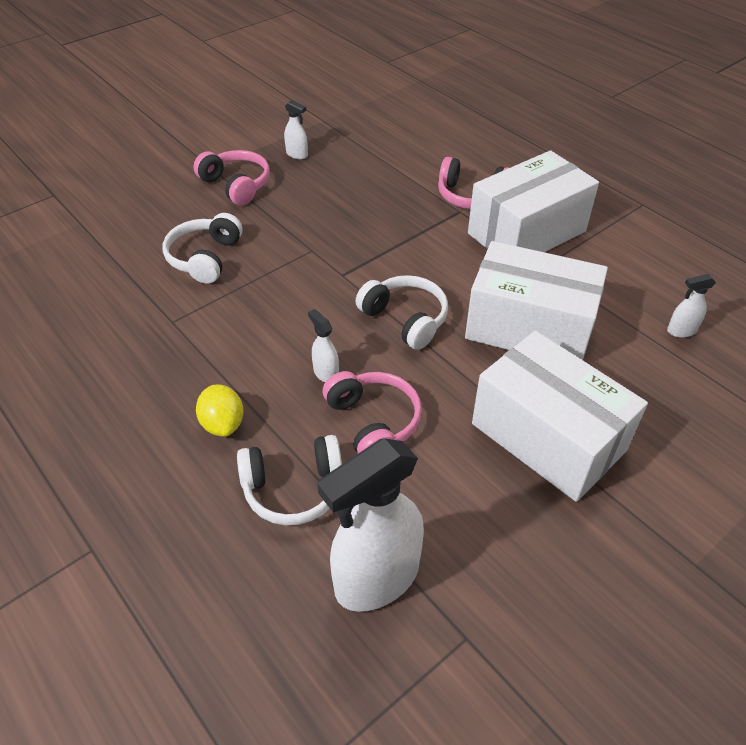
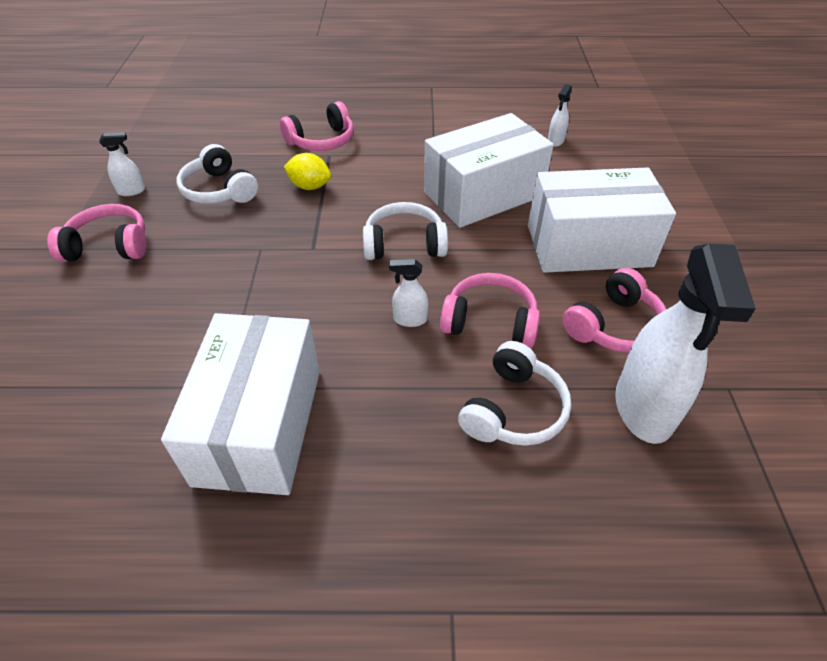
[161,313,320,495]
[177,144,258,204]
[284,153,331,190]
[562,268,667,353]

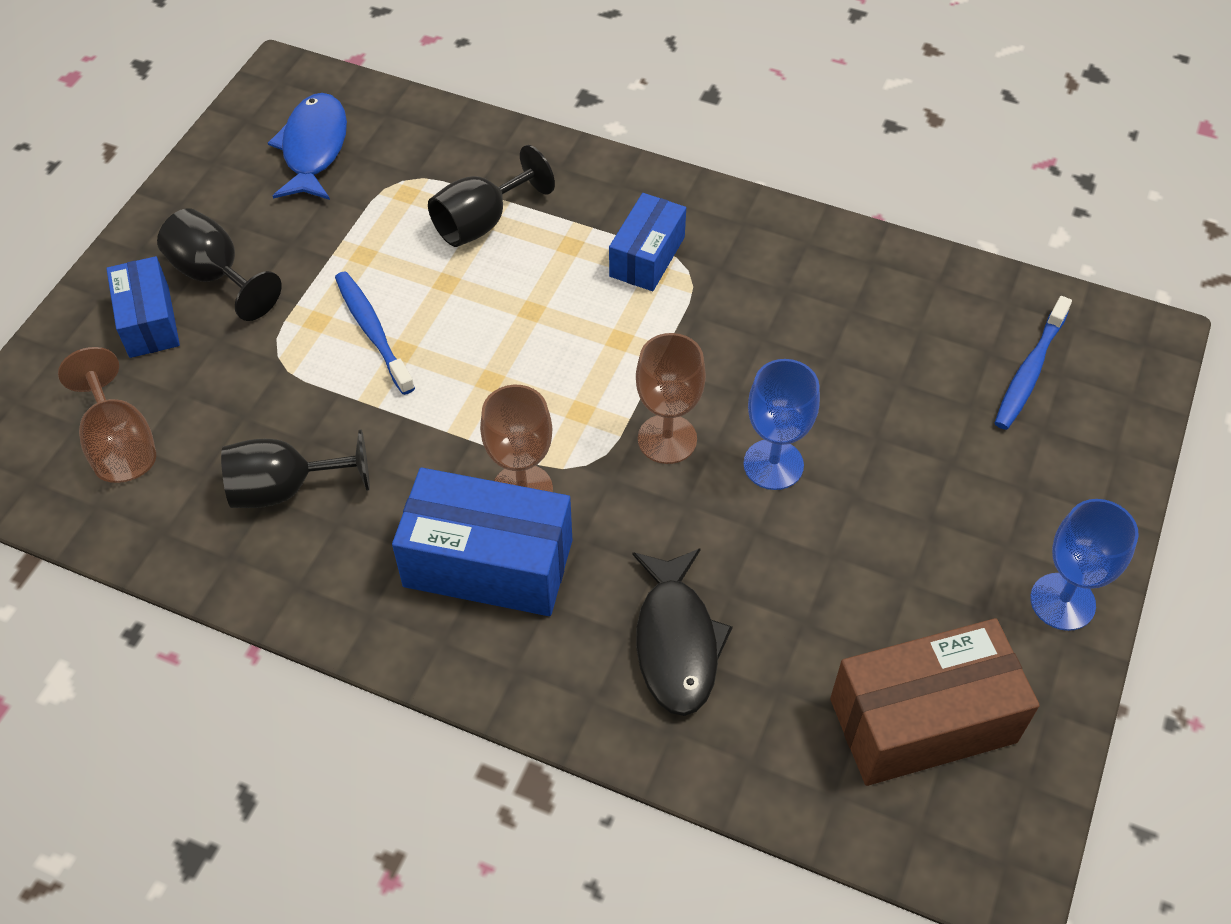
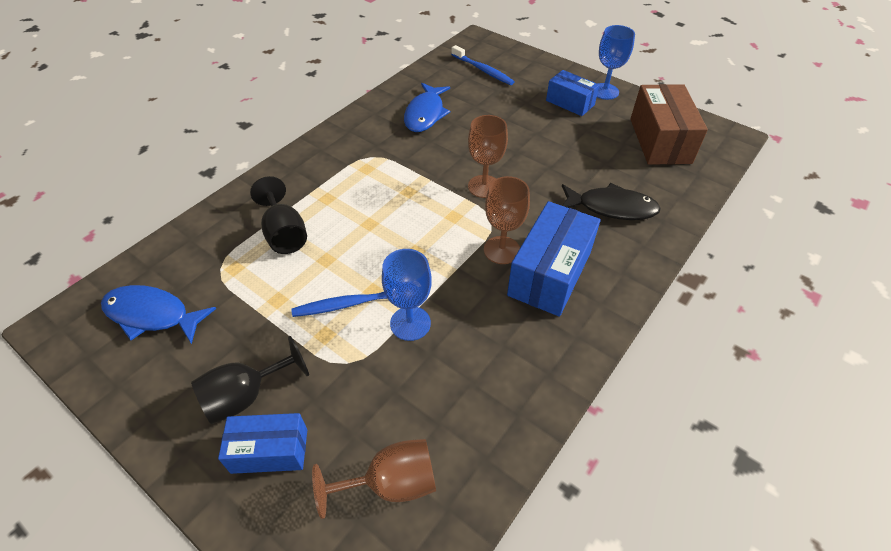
[546,70,600,116]
[382,249,432,341]
[221,429,370,508] (first image)
[404,83,451,132]

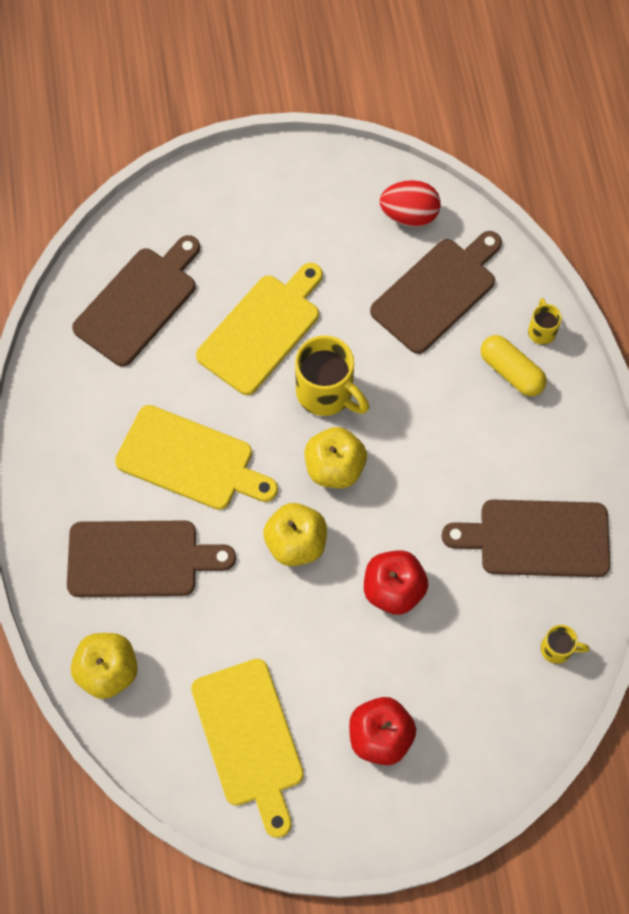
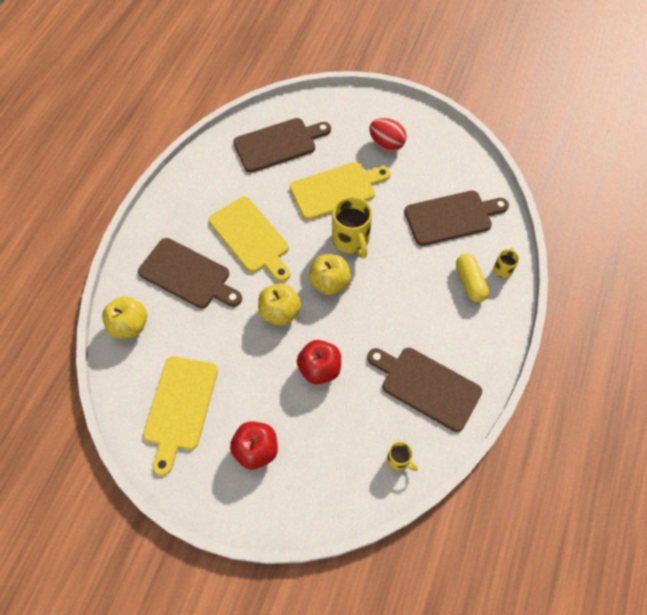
[369,118,407,151]

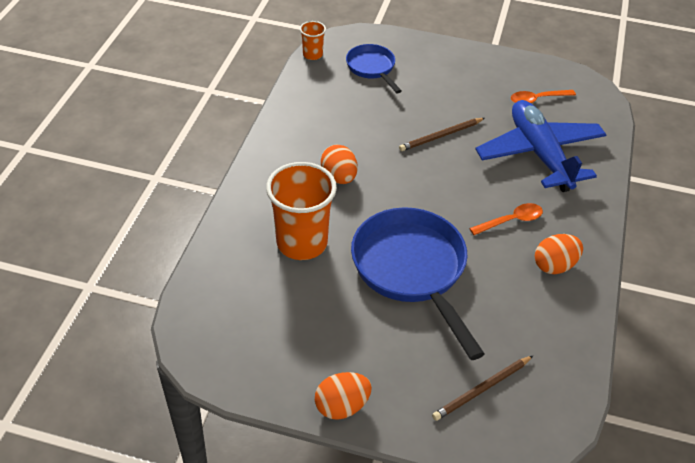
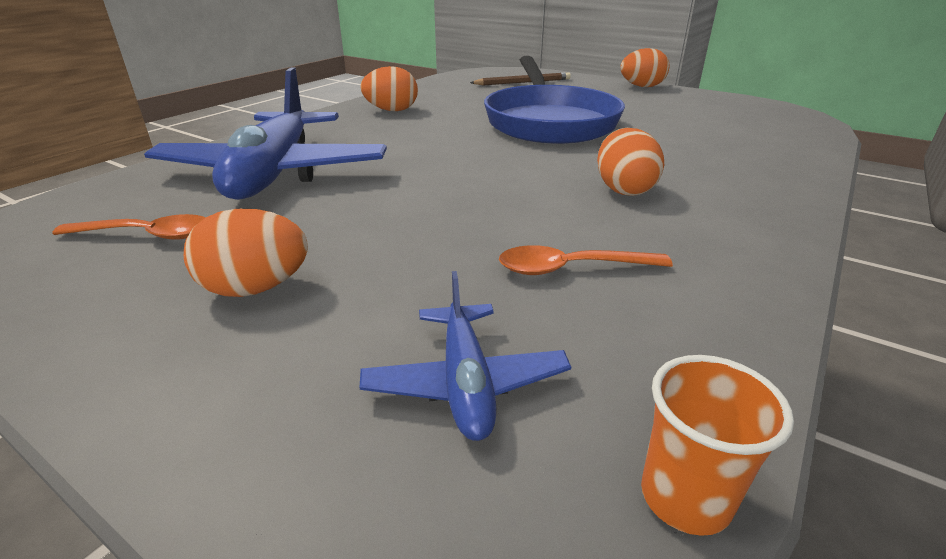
[360,271,571,441]
[399,118,485,151] (first image)
[266,162,337,260] (first image)
[499,245,673,275]
[184,209,308,297]

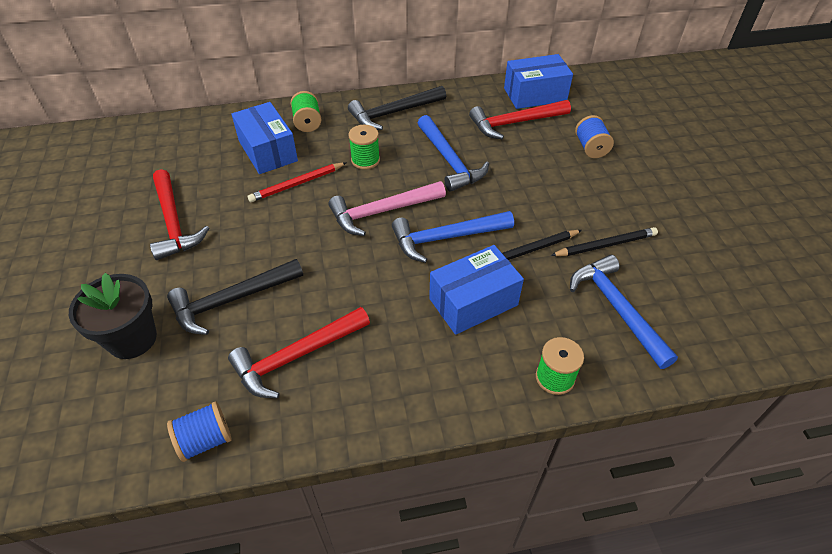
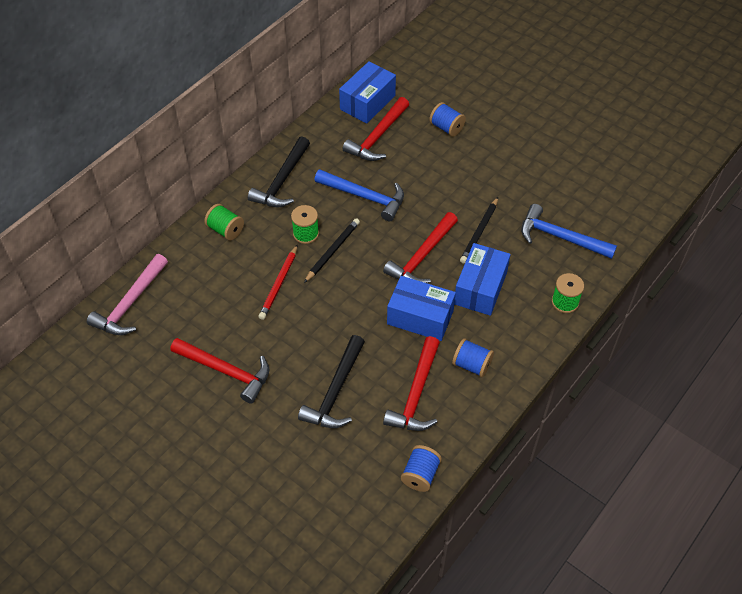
[387,276,456,341]
[87,254,168,335]
[383,212,458,283]
[304,218,360,283]
[69,273,157,359] (first image)
[452,338,494,377]

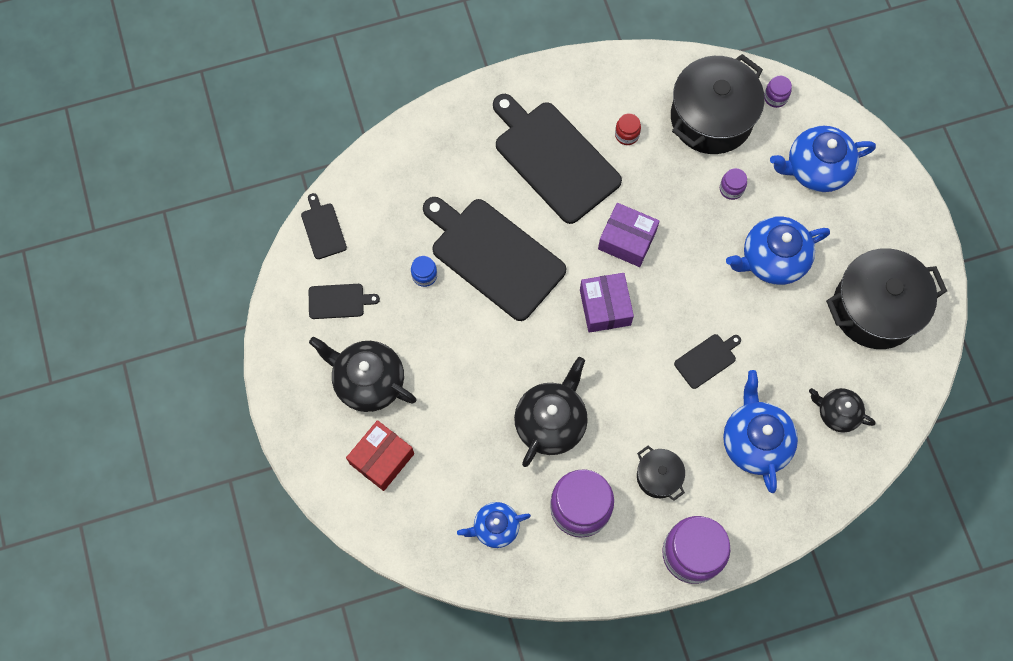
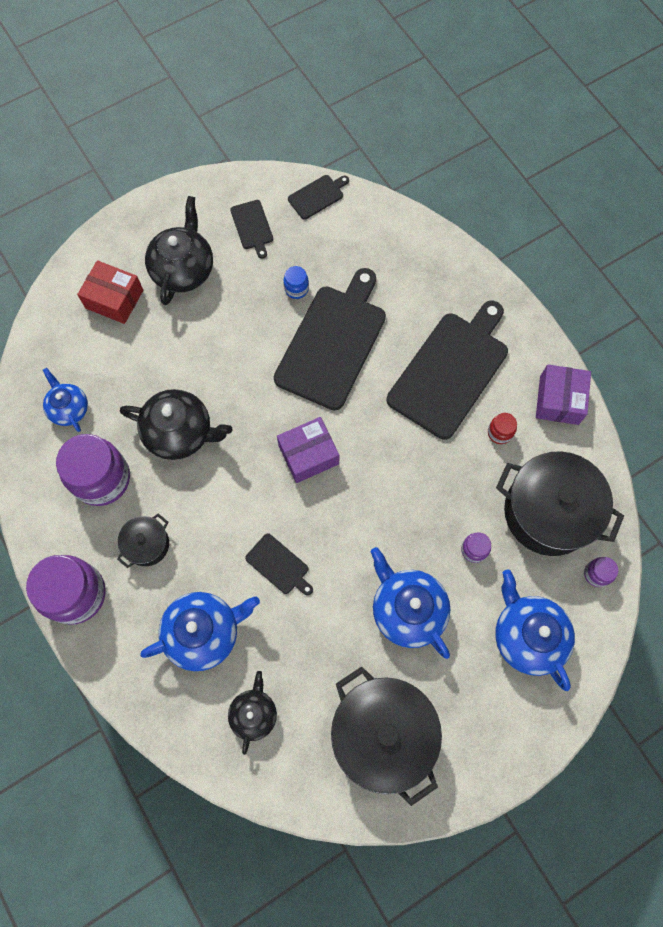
[536,364,591,425]

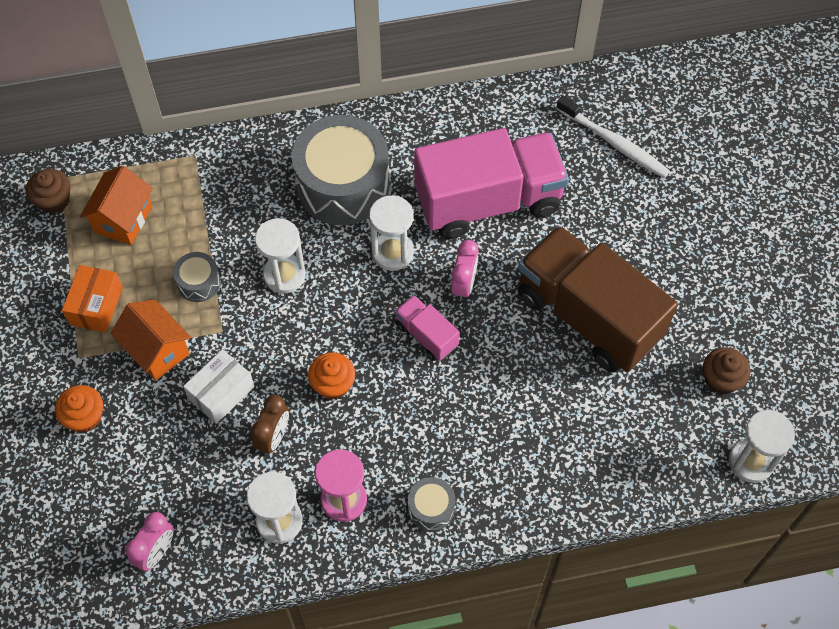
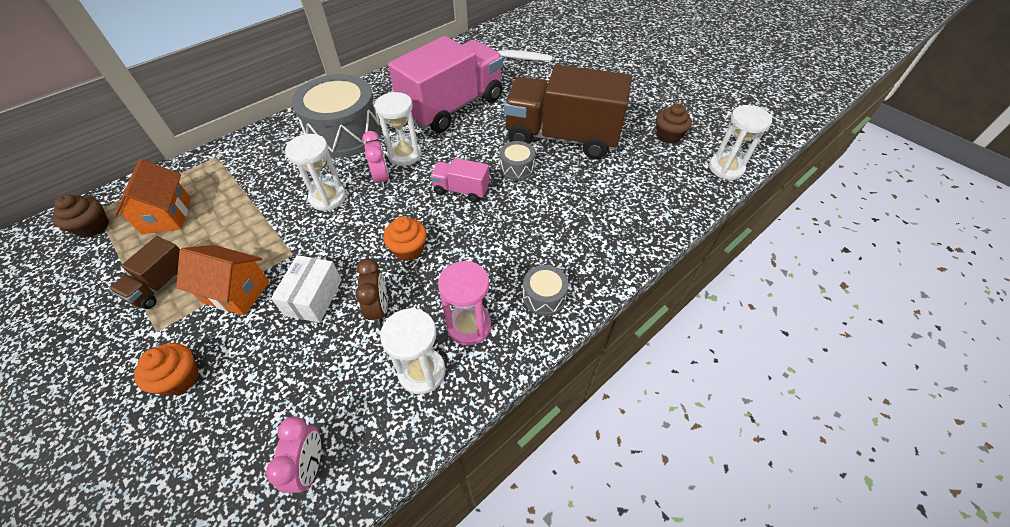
[362,131,389,188]
[499,141,535,181]
[109,236,180,309]

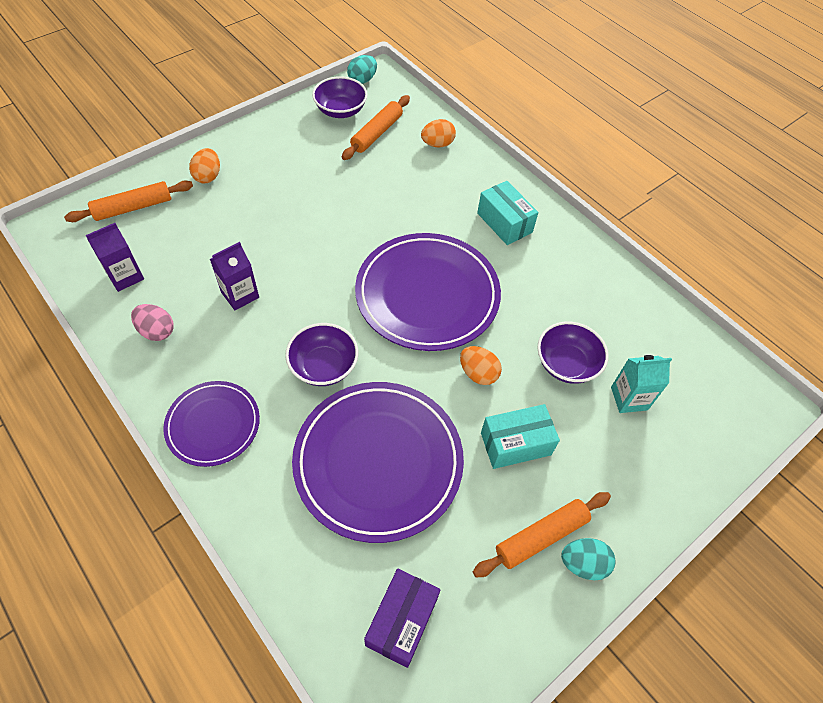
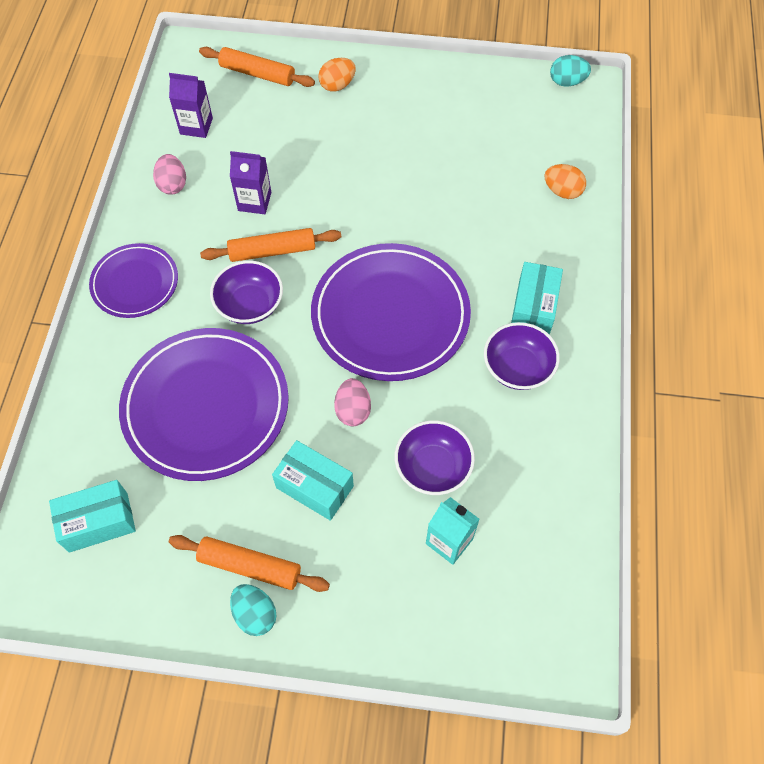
[484,322,560,390]
[200,228,341,262]
[334,378,371,426]
[49,480,136,553]

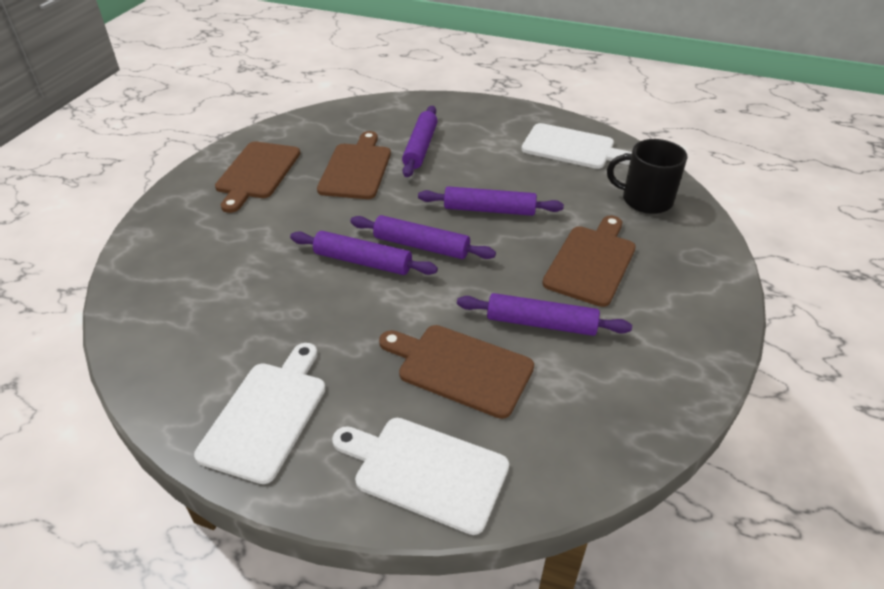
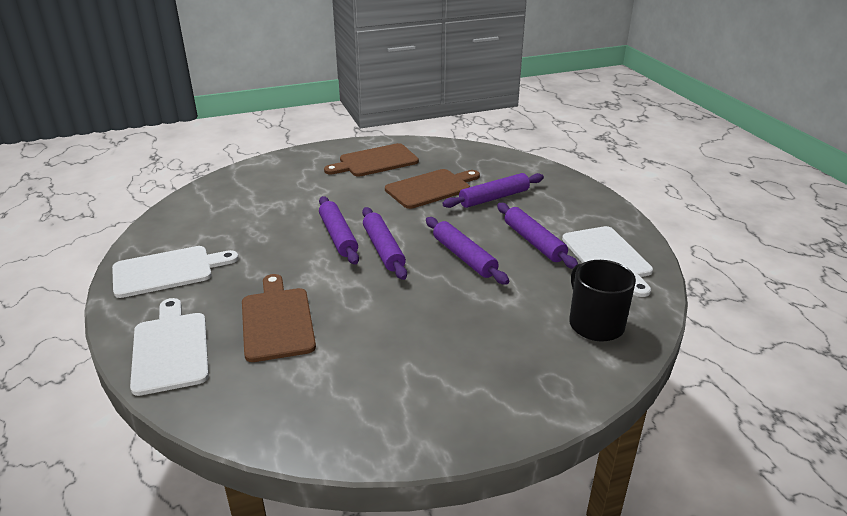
[542,216,636,307] (first image)
[497,203,578,269]

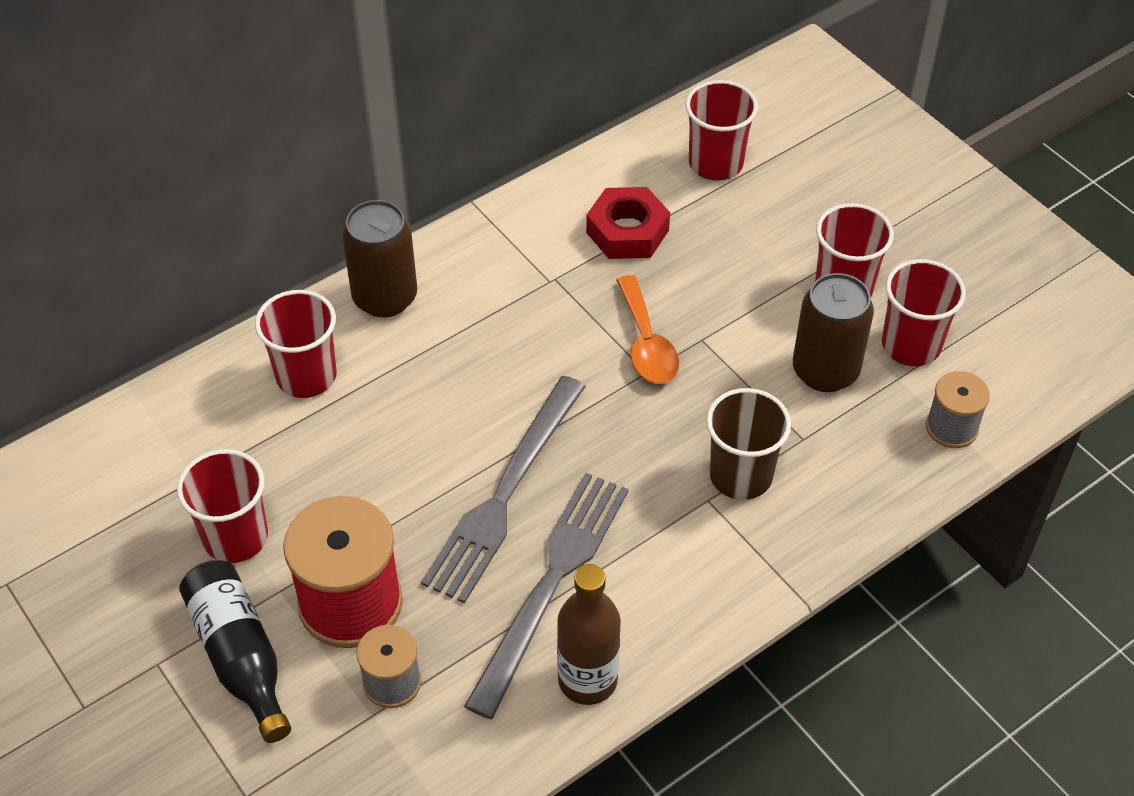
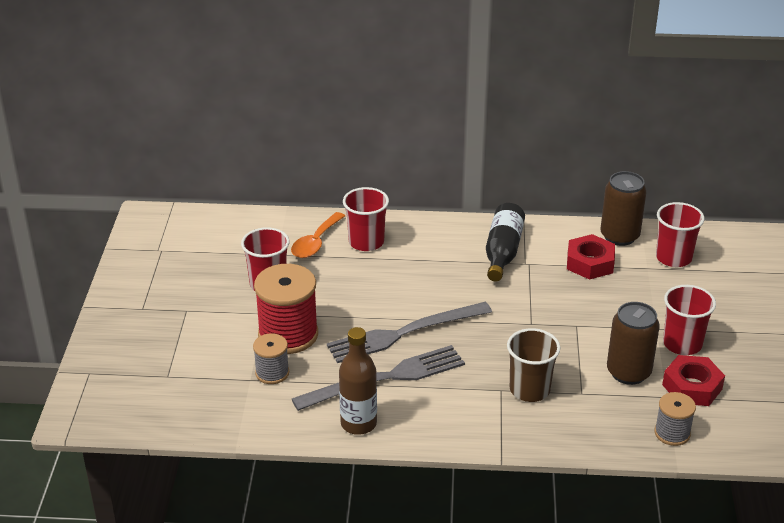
[600,171,647,246]
[662,355,725,406]
[291,212,345,258]
[486,203,525,281]

